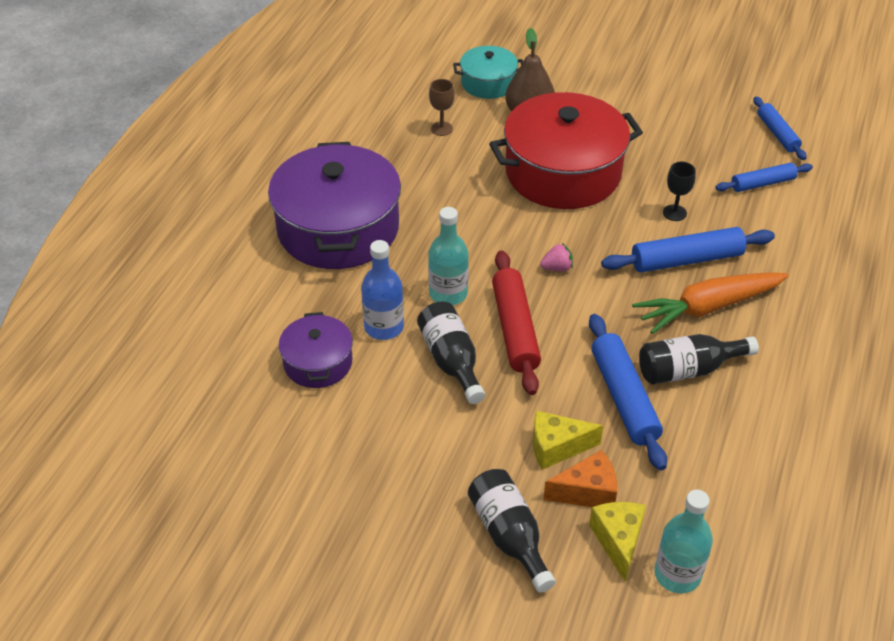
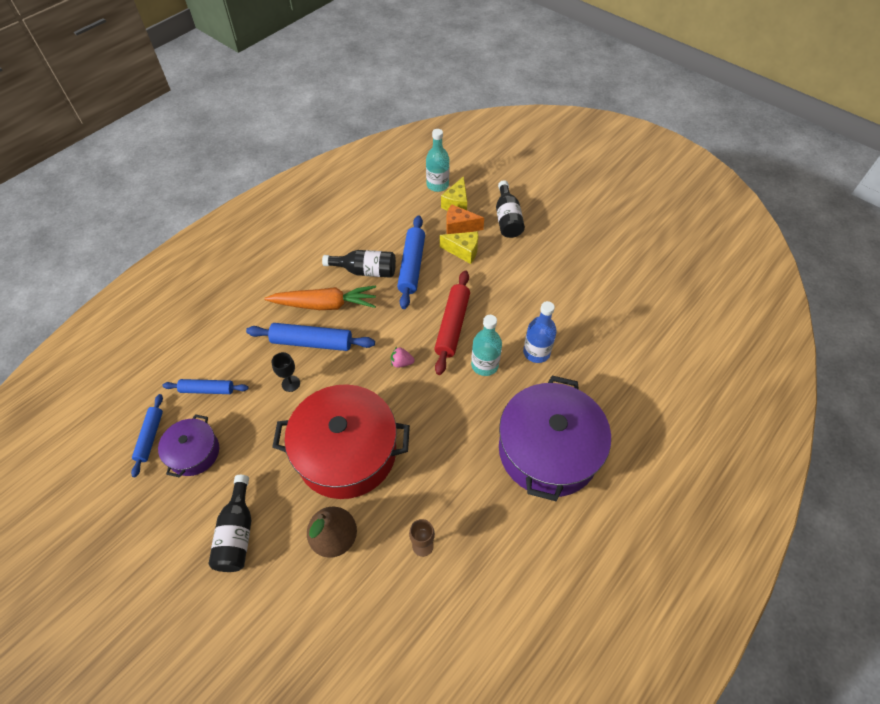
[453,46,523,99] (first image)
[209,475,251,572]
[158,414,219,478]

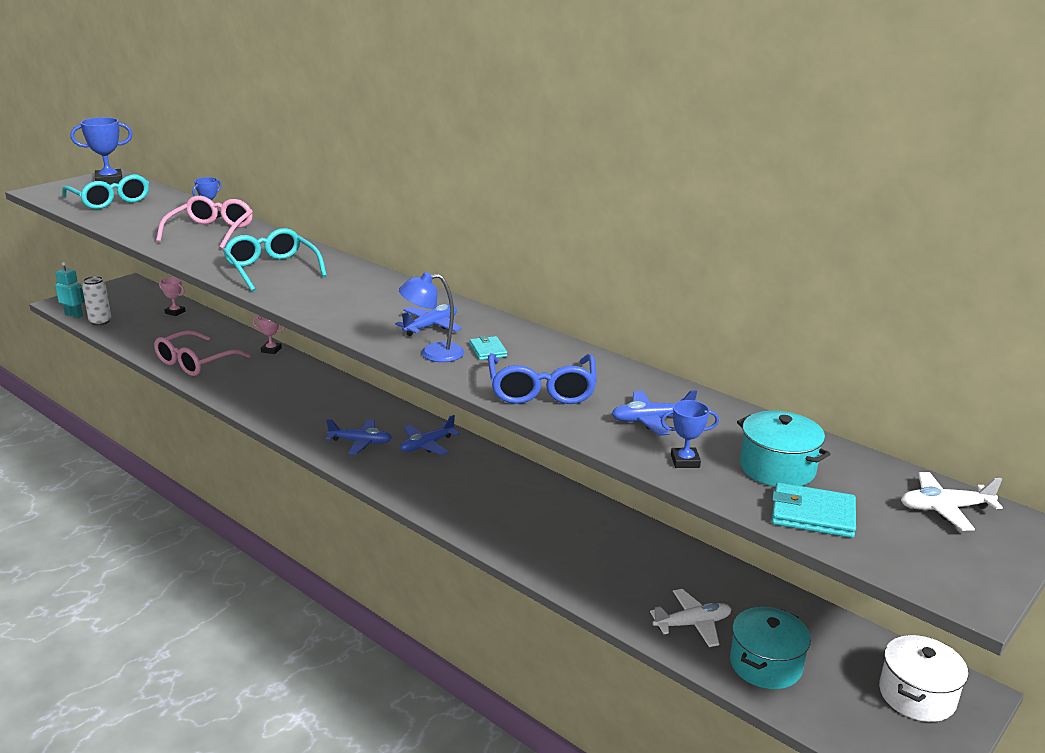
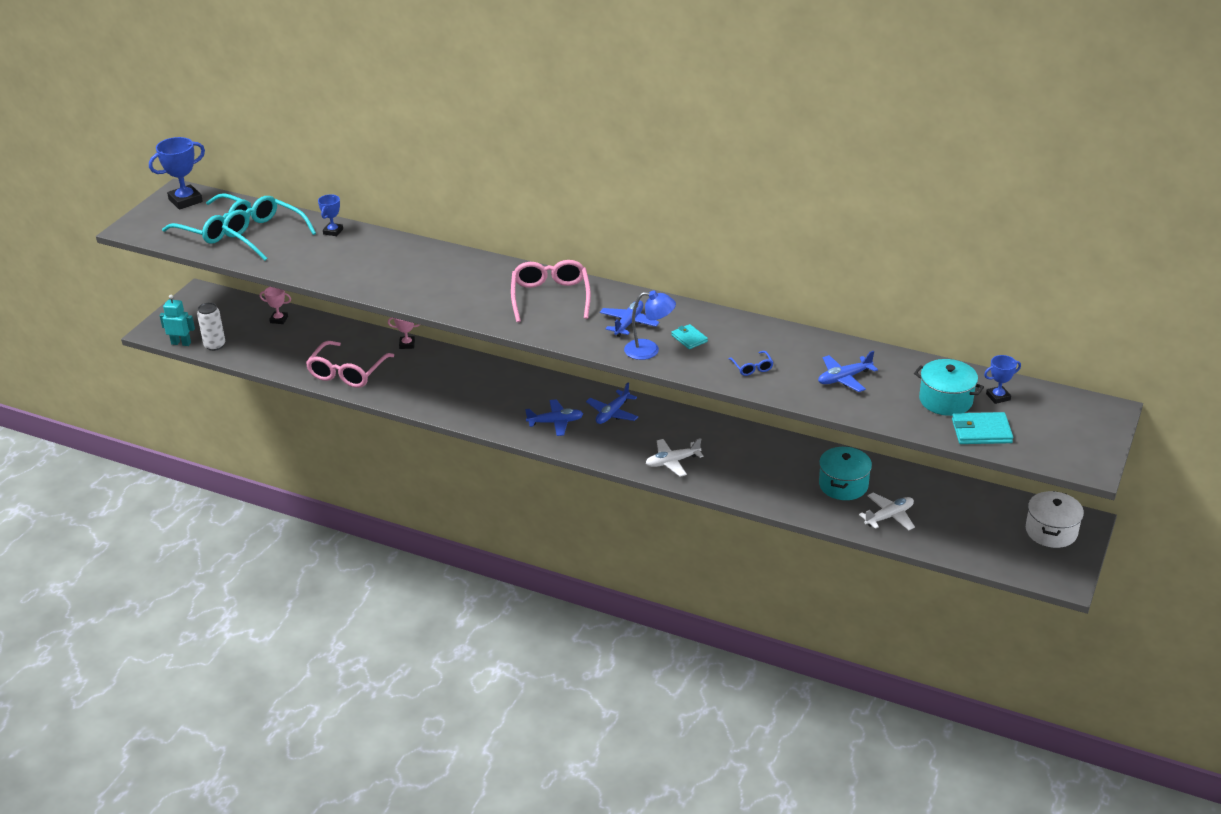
[511,260,591,323]
[222,196,316,261]
[624,290,676,360]
[729,351,774,376]
[984,355,1021,404]
[646,438,703,477]
[819,446,872,500]

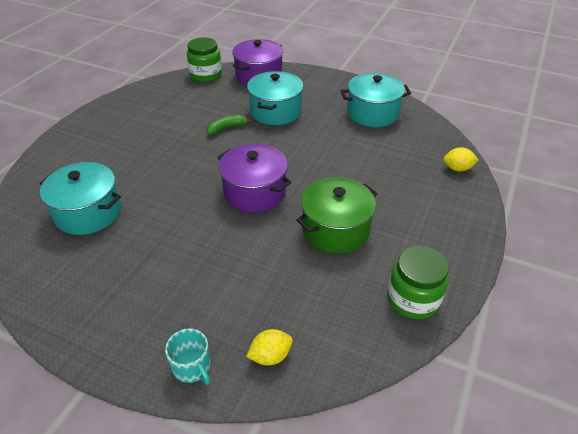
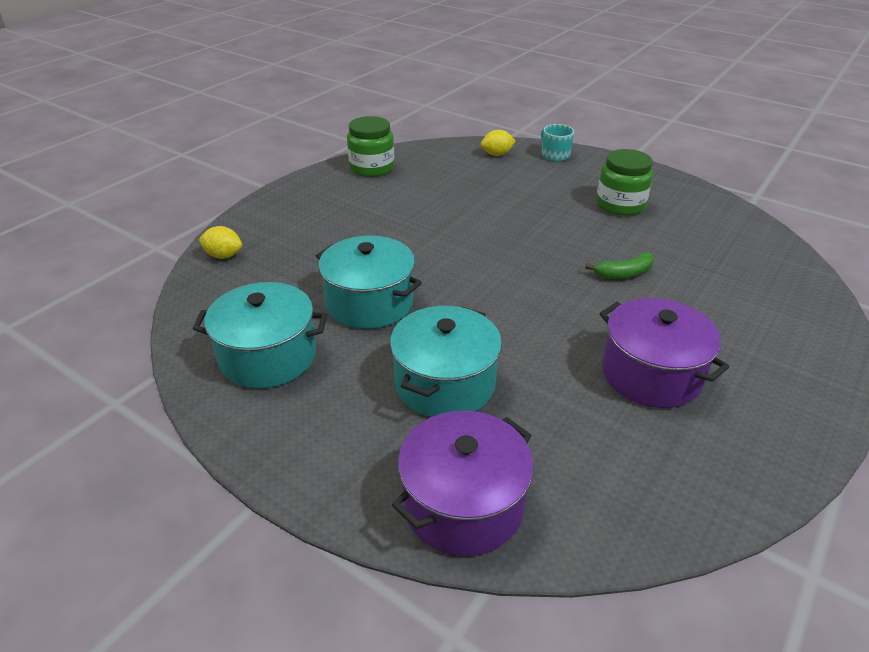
[596,149,653,216]
[585,253,654,279]
[600,298,729,408]
[316,235,422,329]
[296,177,378,253] (first image)

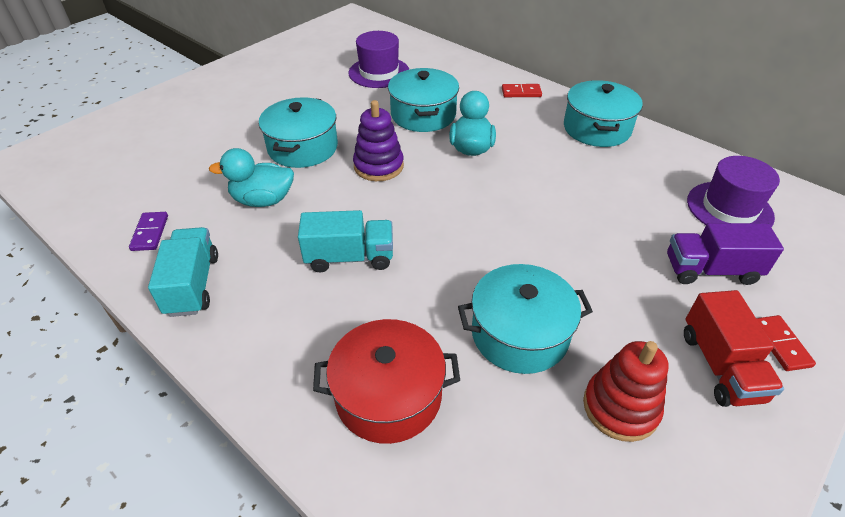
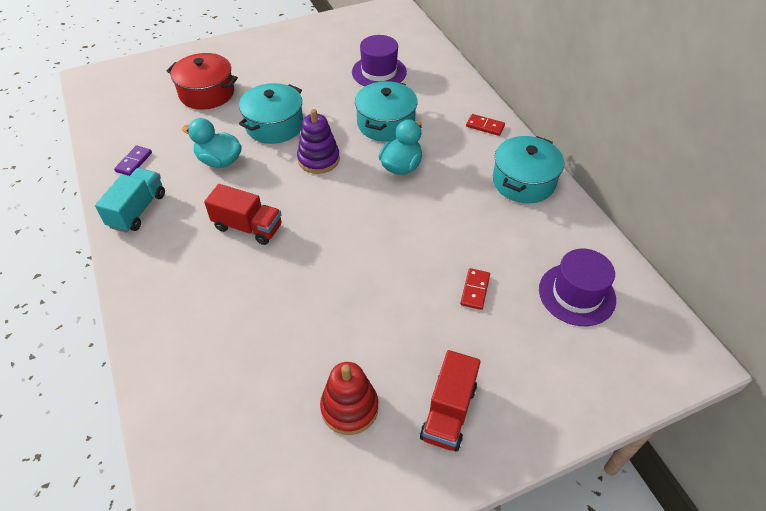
[204,184,282,245]
[667,223,784,285] (first image)
[458,264,593,374] (first image)
[460,268,490,310]
[167,53,238,110]

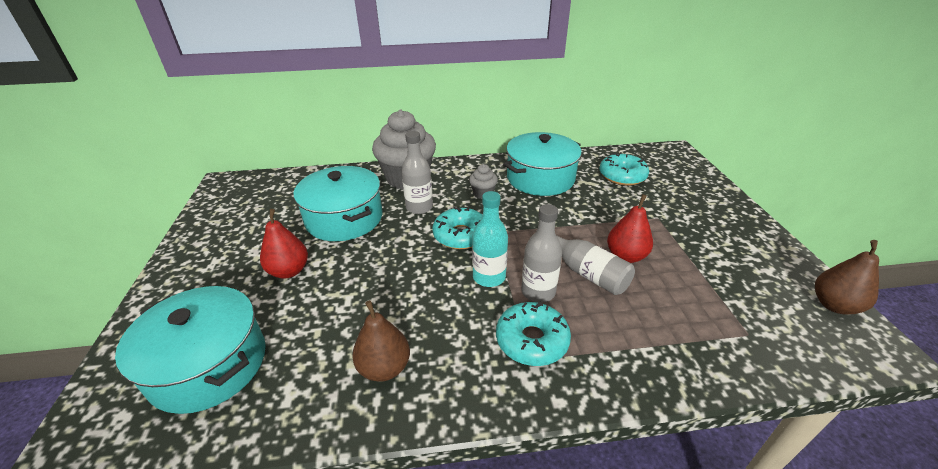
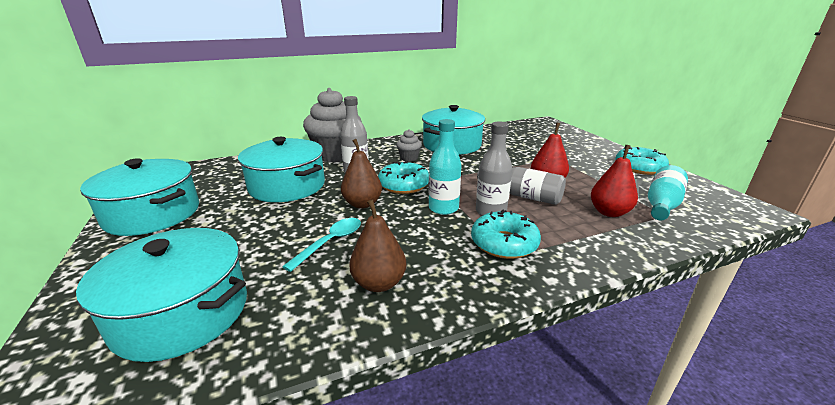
[615,146,669,175]
[591,145,638,217]
[341,139,382,209]
[80,158,199,236]
[648,165,688,220]
[282,218,361,272]

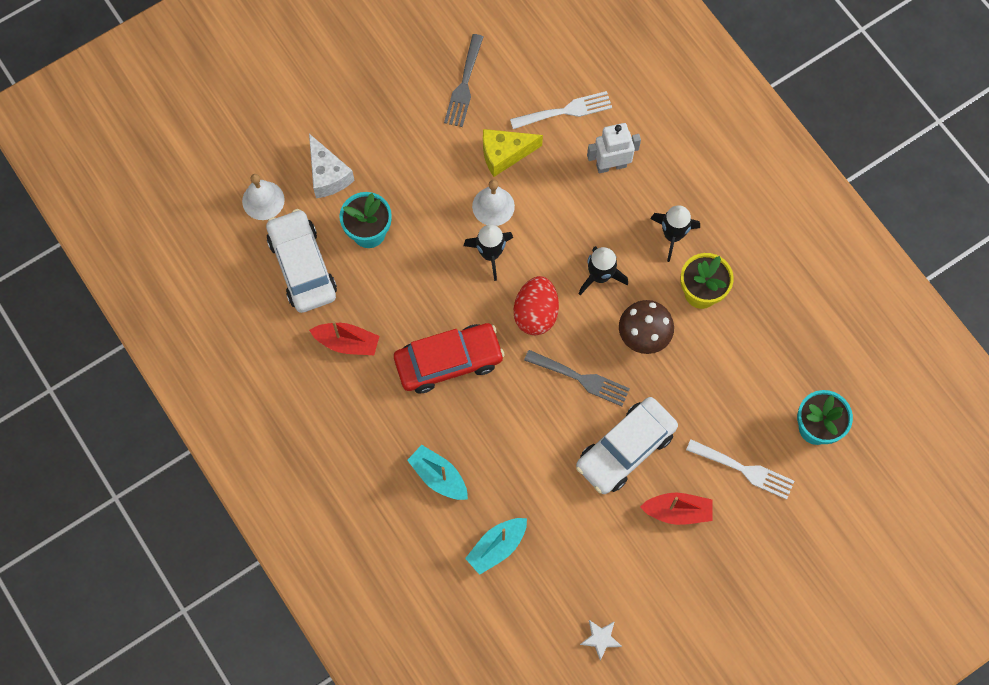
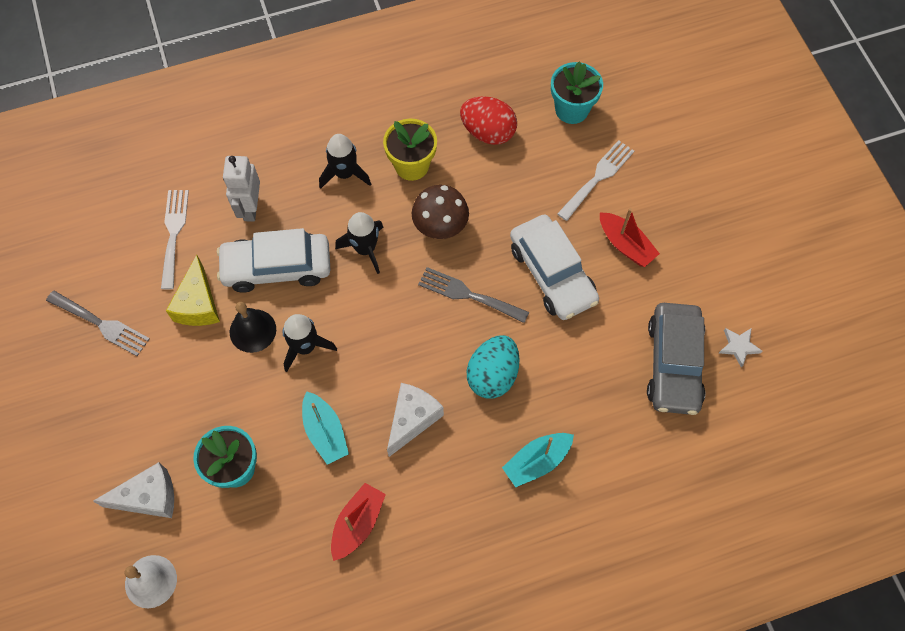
[230,302,276,353]
[217,228,330,293]
[460,96,517,145]
[387,383,444,457]
[418,267,529,323]
[600,208,660,267]
[302,391,349,465]
[647,303,705,415]
[467,335,520,399]

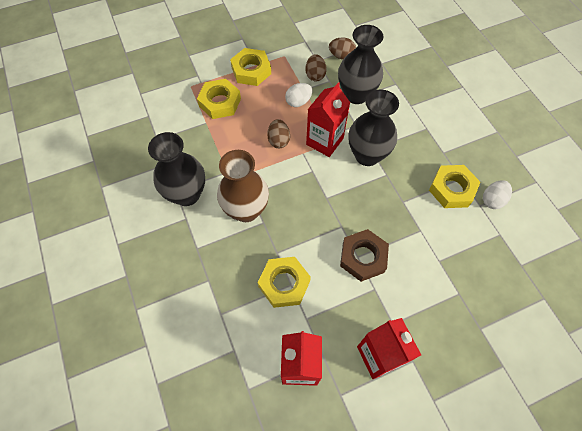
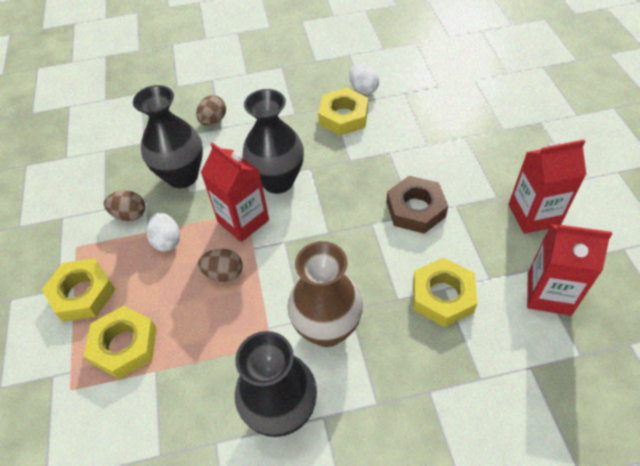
[196,95,226,126]

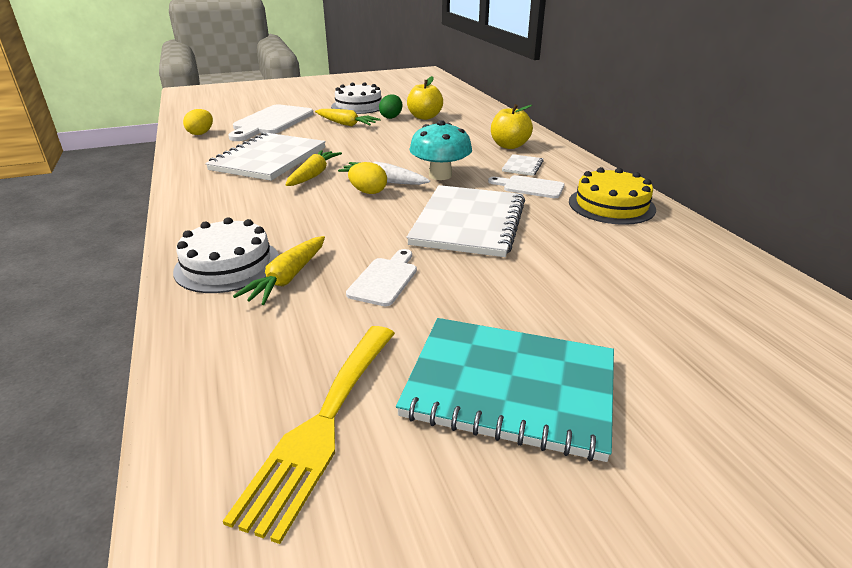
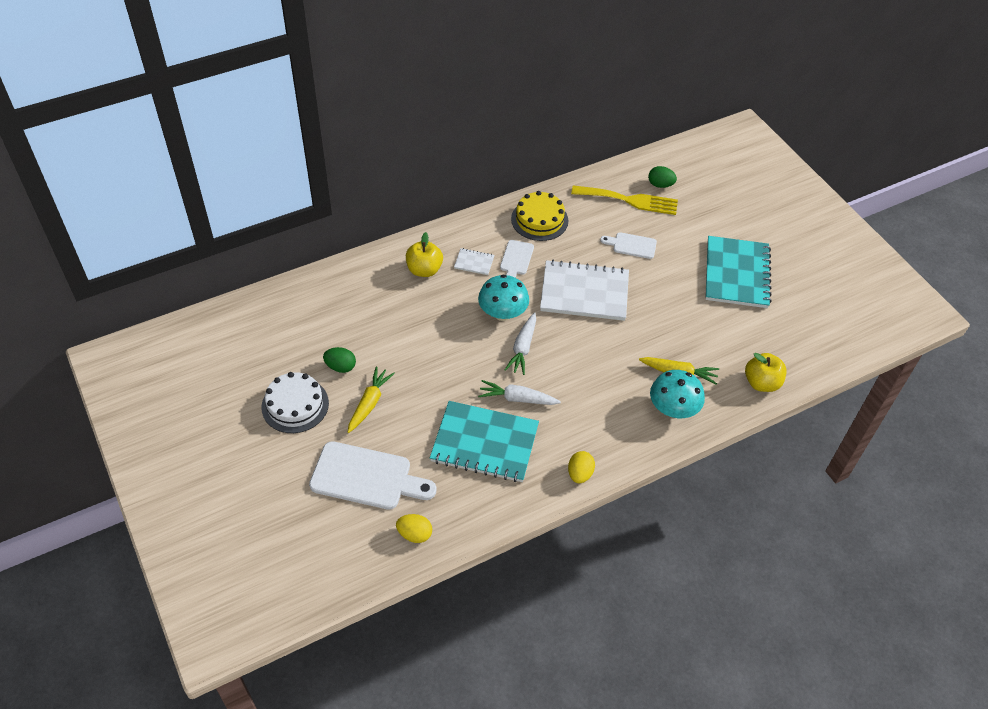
[745,353,787,392]
[430,401,539,482]
[478,380,561,405]
[568,451,595,483]
[650,370,705,418]
[600,232,657,259]
[571,185,678,215]
[648,166,677,188]

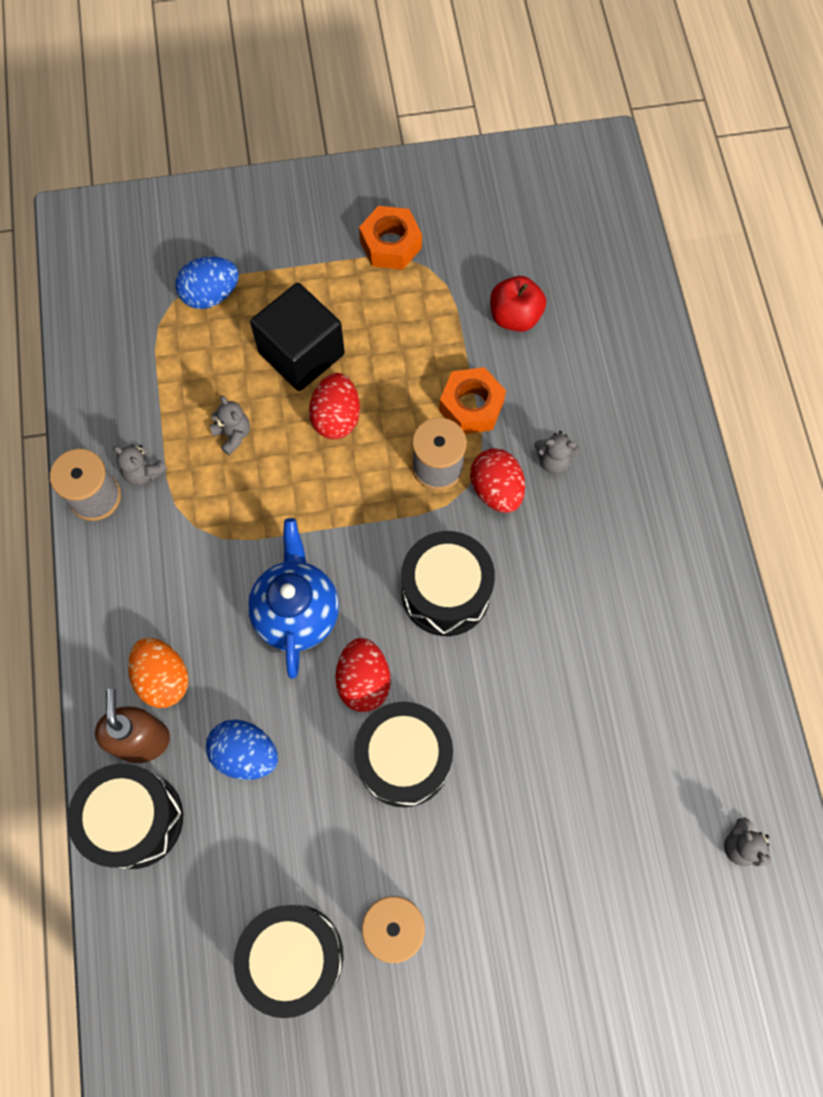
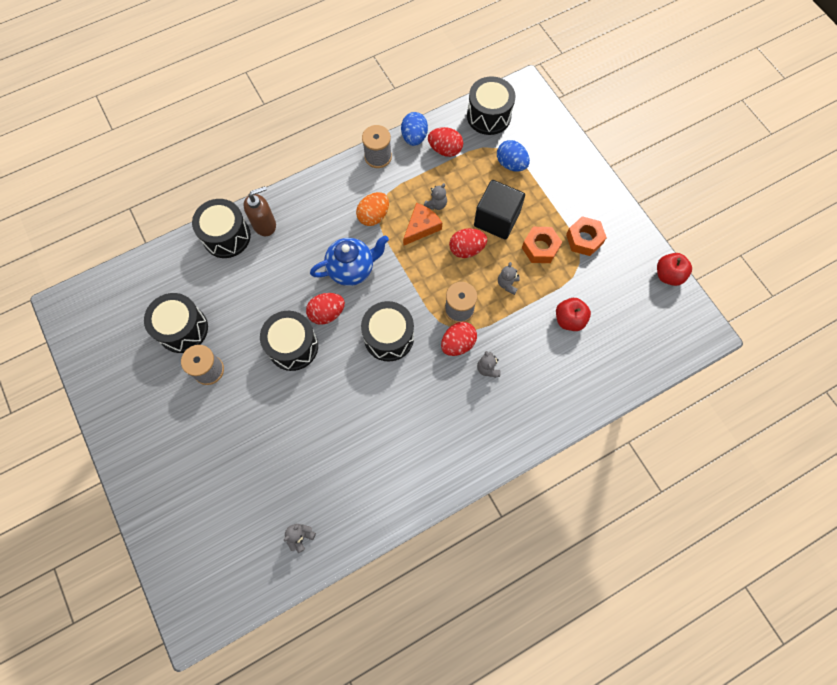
[522,227,562,263]
[498,262,520,295]
[356,192,389,226]
[401,112,428,146]
[467,76,516,135]
[428,127,463,157]
[403,203,442,245]
[657,253,692,286]

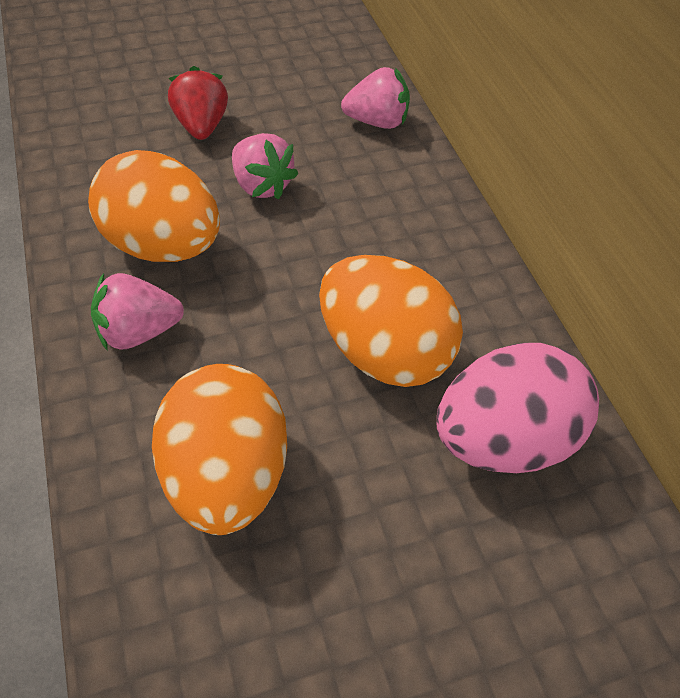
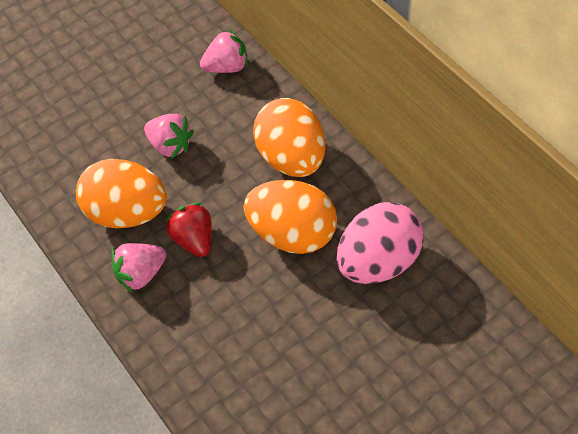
[165,202,212,257]
[253,98,325,177]

